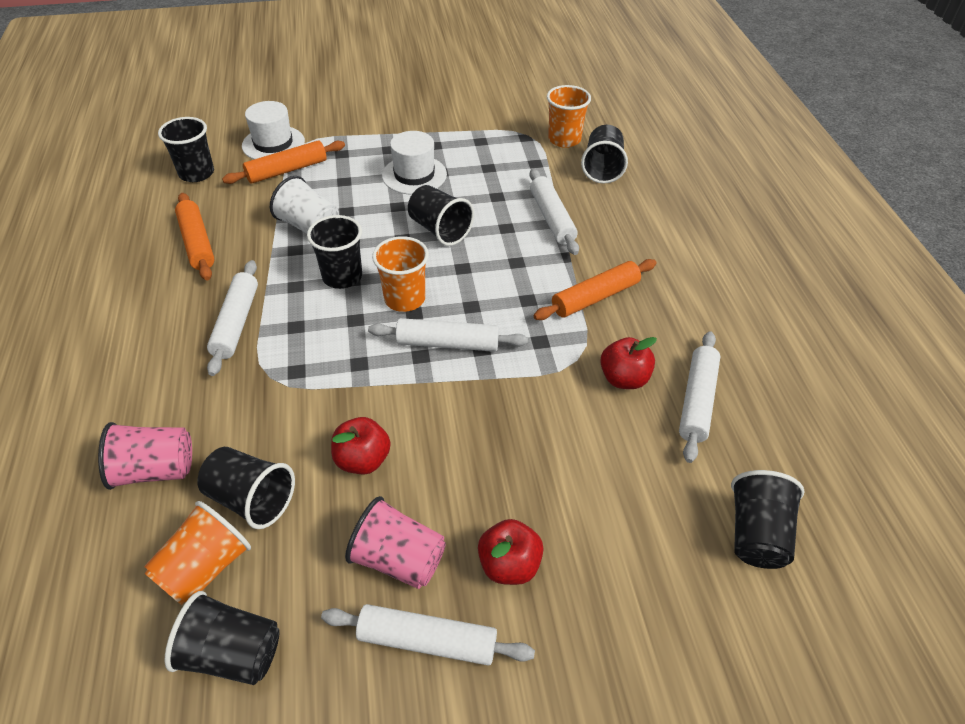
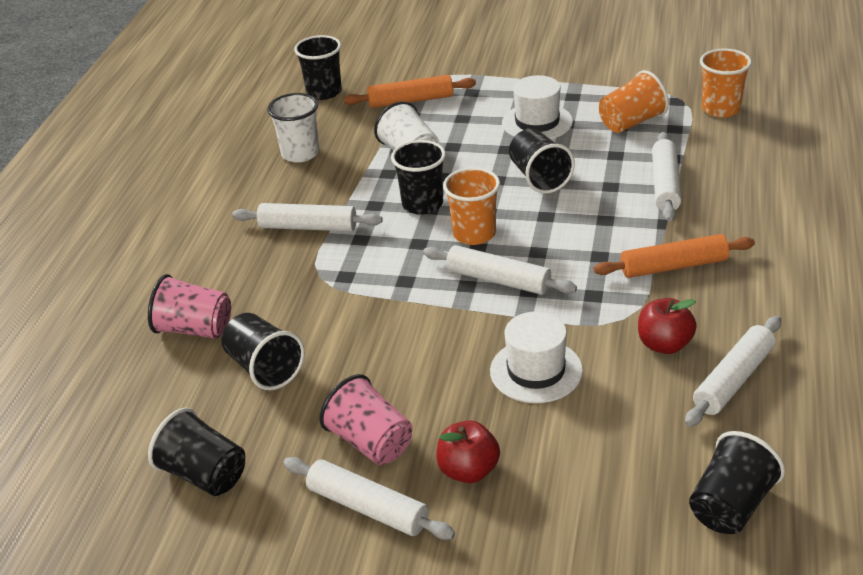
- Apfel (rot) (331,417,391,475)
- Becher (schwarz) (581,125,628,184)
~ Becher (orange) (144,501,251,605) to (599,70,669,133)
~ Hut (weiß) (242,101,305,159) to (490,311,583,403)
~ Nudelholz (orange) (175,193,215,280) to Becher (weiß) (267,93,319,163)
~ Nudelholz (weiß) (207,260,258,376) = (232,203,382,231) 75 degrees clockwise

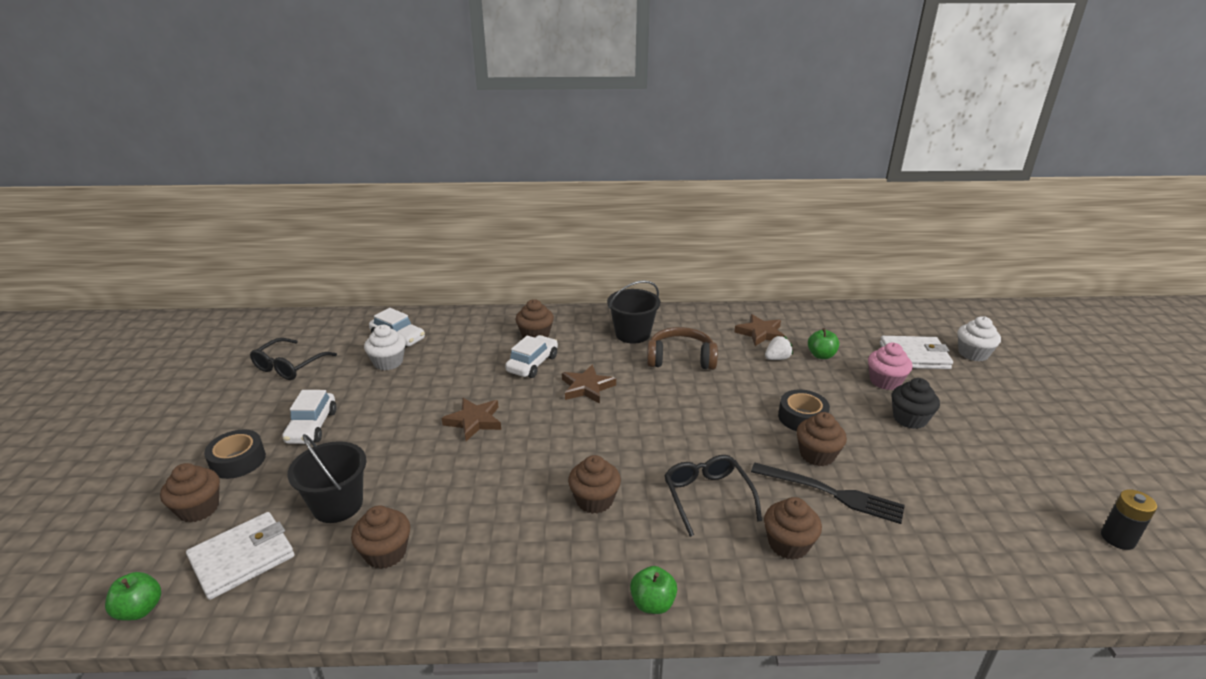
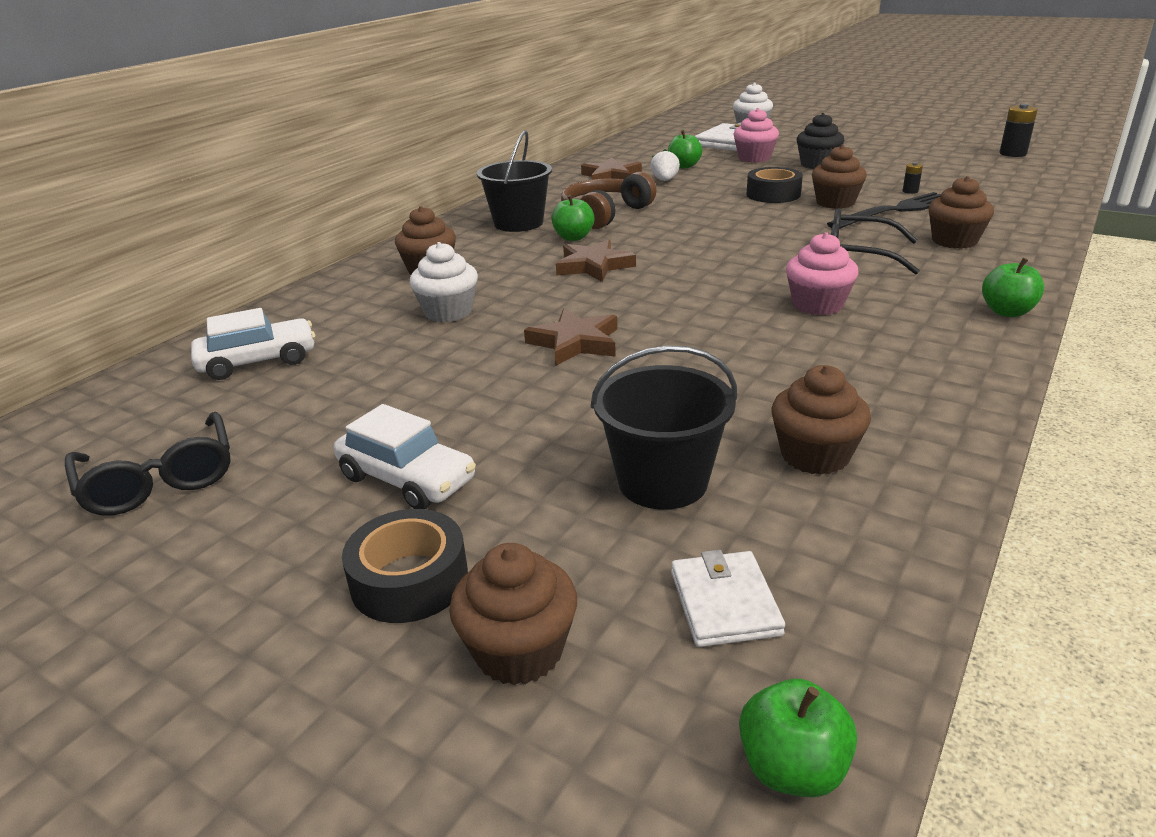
- Auto (weiß) (505,335,558,378)
+ Apfel (grün) (551,194,595,241)
+ Batterie (schwarz) (903,162,923,194)
~ Muffin (weiß) (364,325,406,371) to (409,242,478,322)
~ Muffin (braun) (568,455,621,514) to Muffin (rosa) (786,232,858,315)
~ Geldbörse (weiß) (186,512,294,600) = (671,550,785,647) x0.63

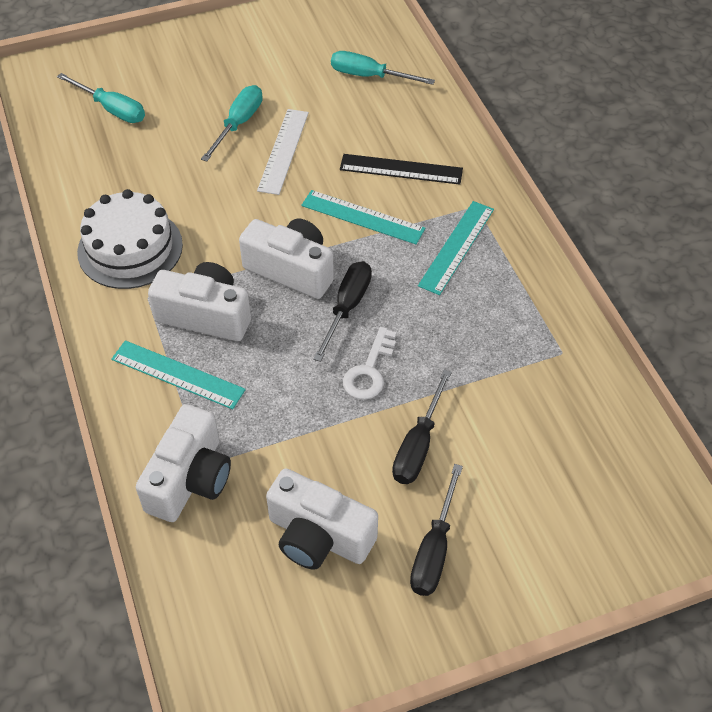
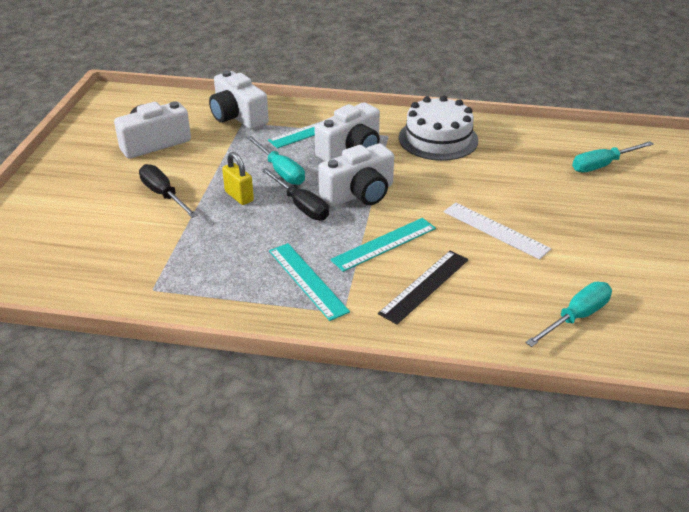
- Schraubenzieher (schwarz) (410,464,463,596)
~ Schraubenzieher (türkis) (201,85,263,162) to (247,136,305,185)
~ Schlüssel (weiß) (343,327,396,400) to Vorhängeschloss (gelb) (222,152,254,205)

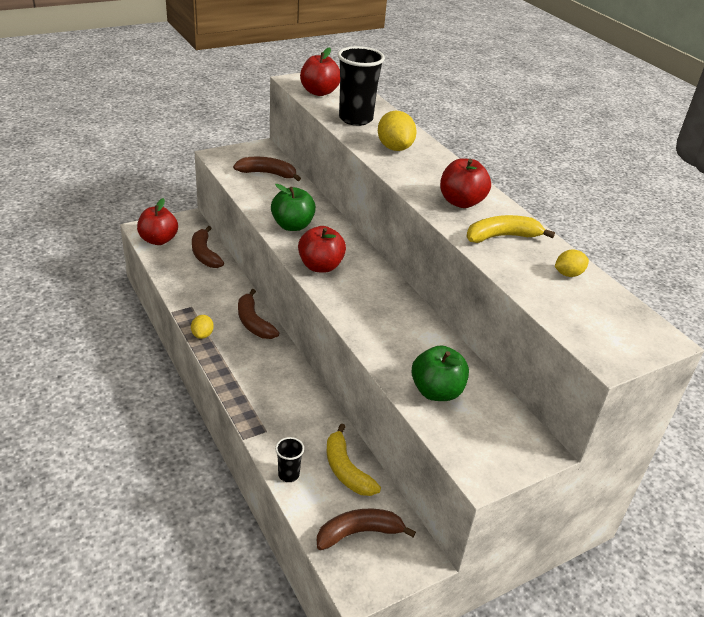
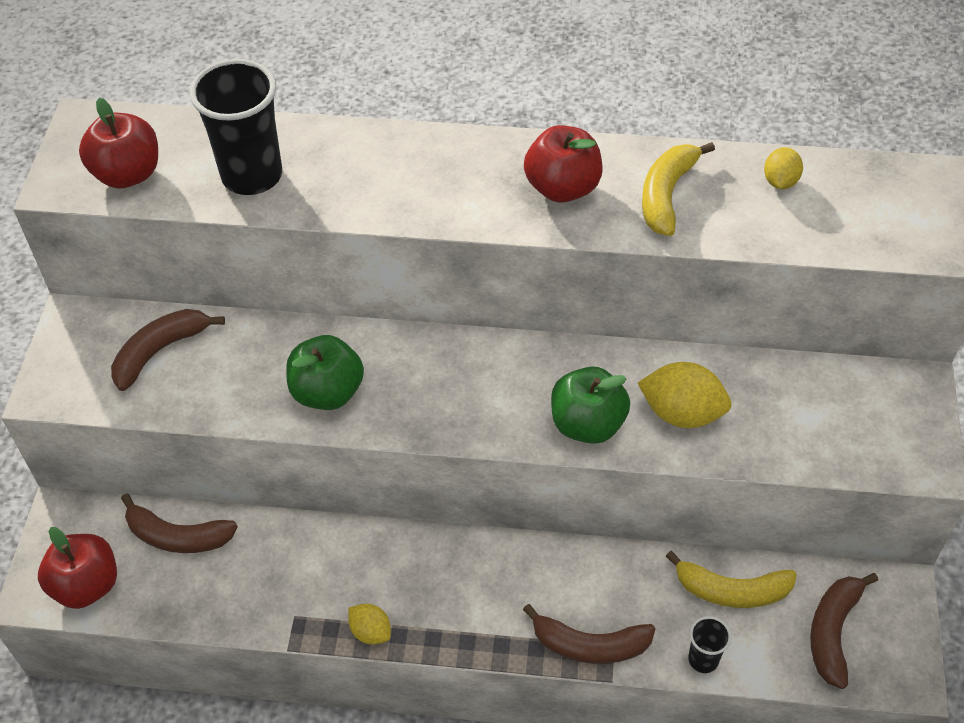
- Apfel (rot) (298,226,346,273)
~ Banane (braun) (238,289,279,339) to (523,604,655,664)
~ Zitrone (gelb) (378,111,417,151) to (638,362,732,428)
~ Apfel (grün) (411,345,469,401) to (551,367,630,444)

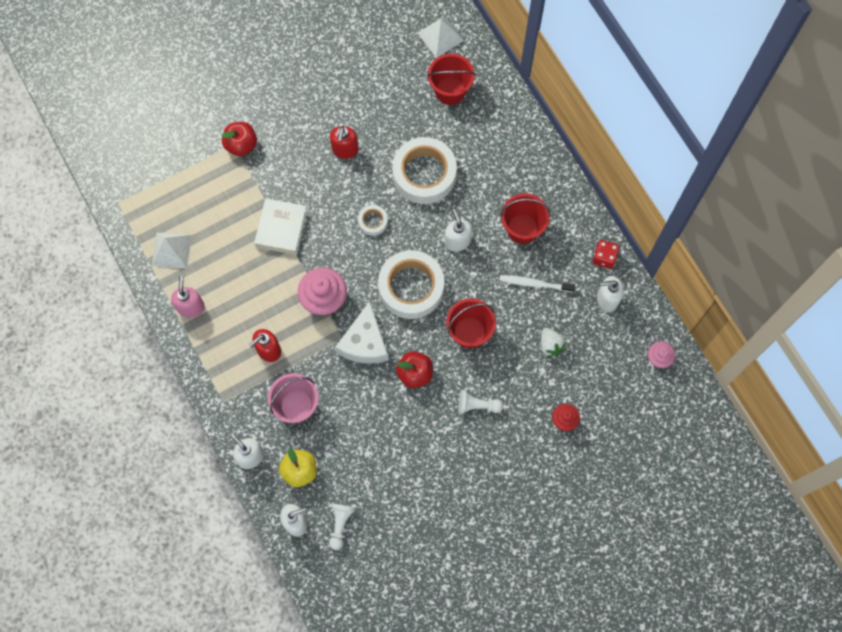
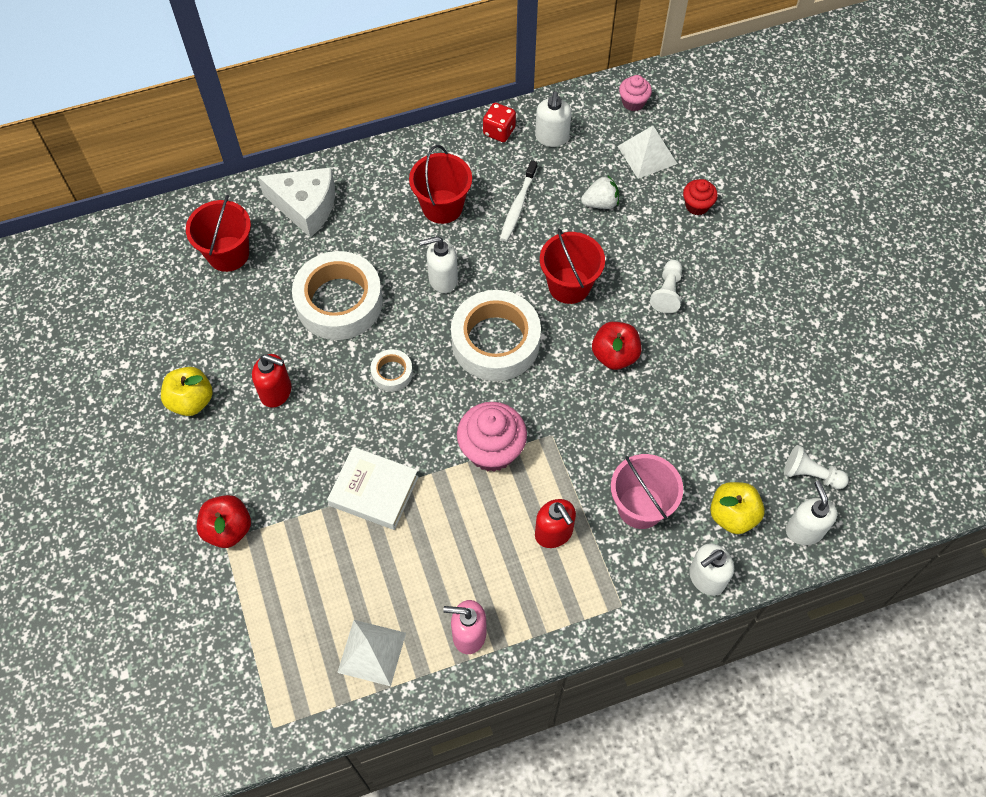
+ Apfel (gelb) (161,367,212,416)
~ Käse (weiß) (335,301,389,364) to (258,167,335,238)
~ Pyramide (weiß) (418,16,464,58) to (618,126,677,179)

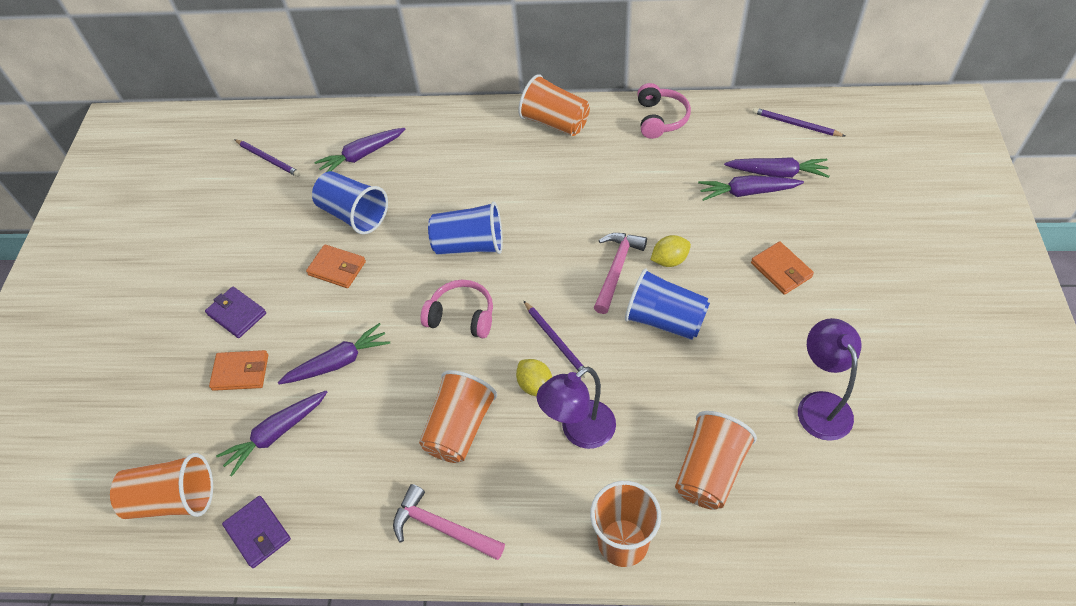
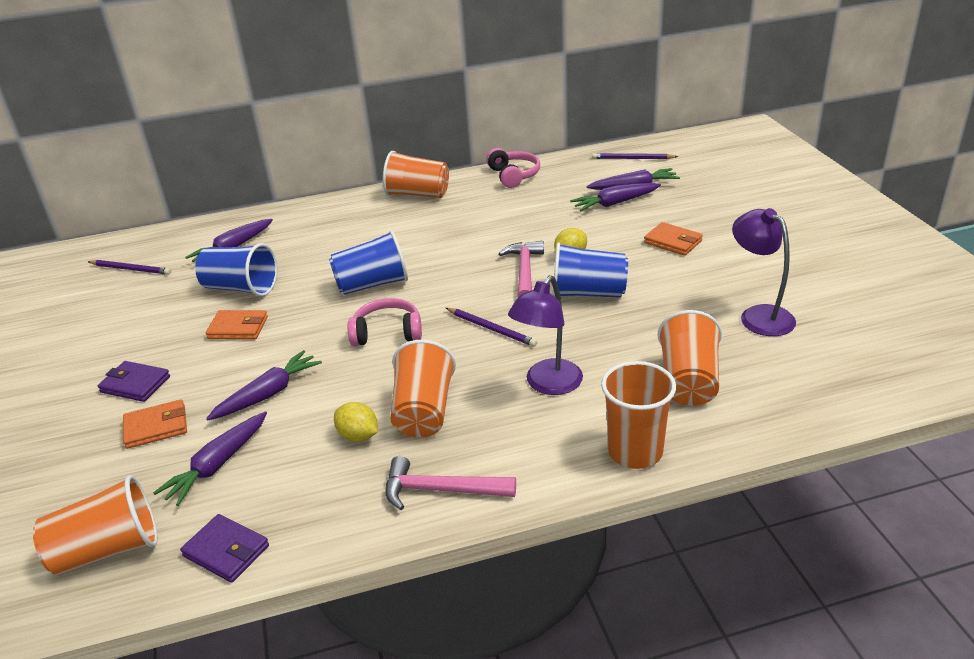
~ Zitrone (gelb) (516,359,552,396) to (334,402,378,442)

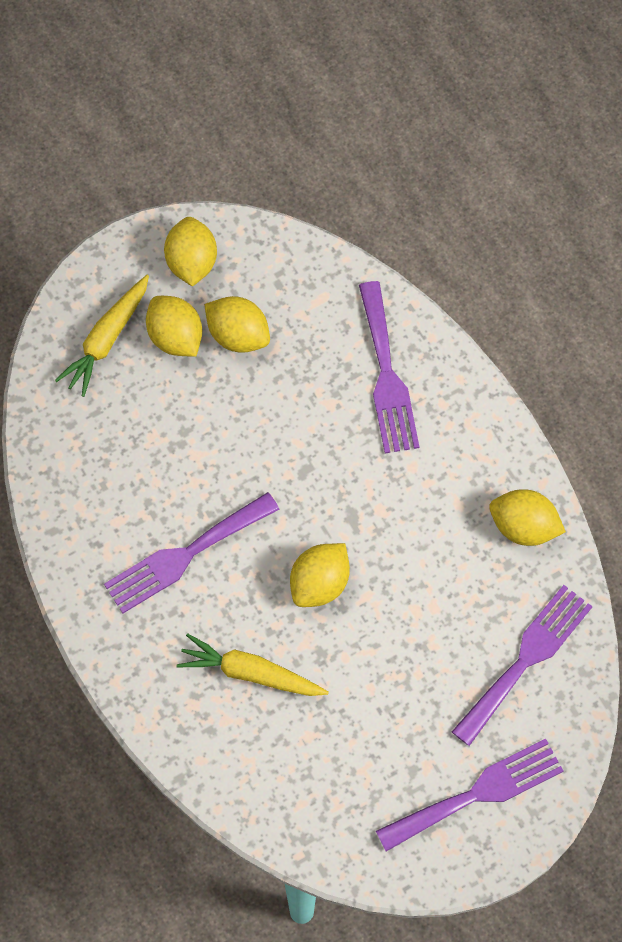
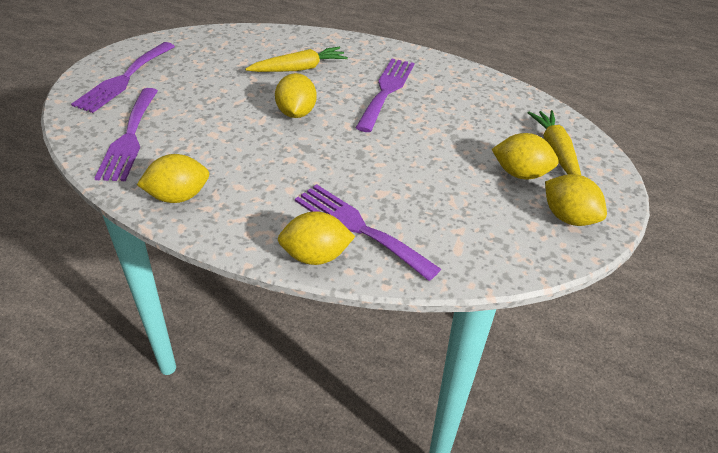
~ Zitrone (gelb) (204,296,270,353) to (278,211,355,265)

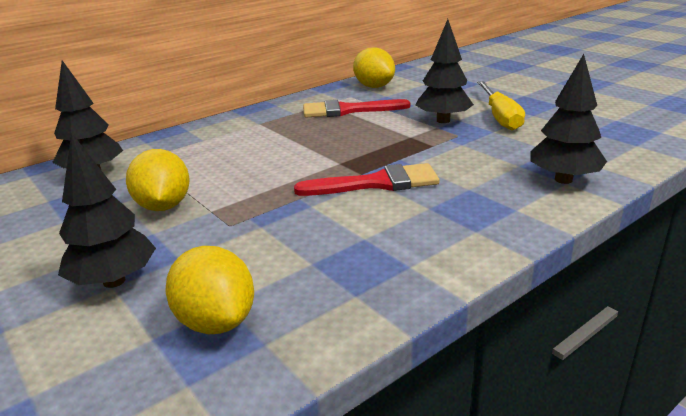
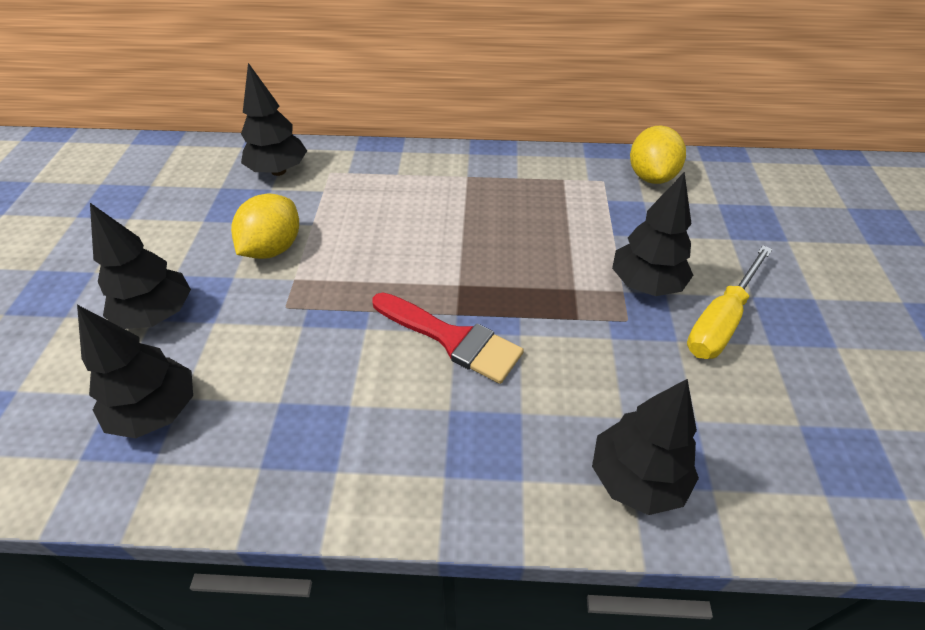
- Pinsel (rot) (303,99,410,118)
~ Zitrone (gelb) (166,246,254,334) to Baum (schwarz) (77,305,193,438)

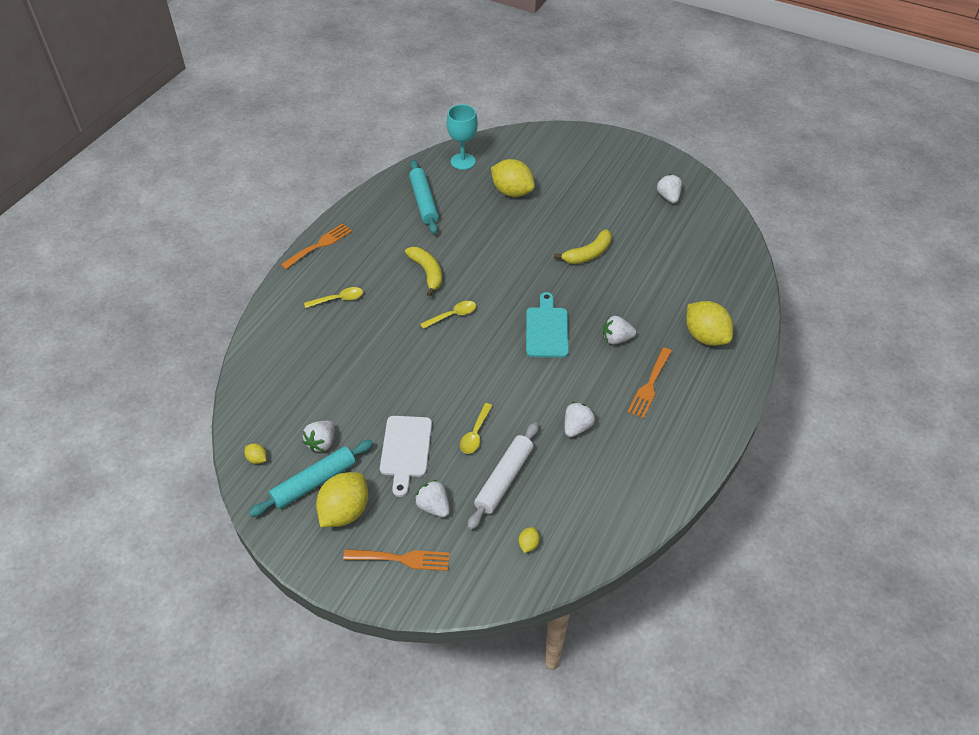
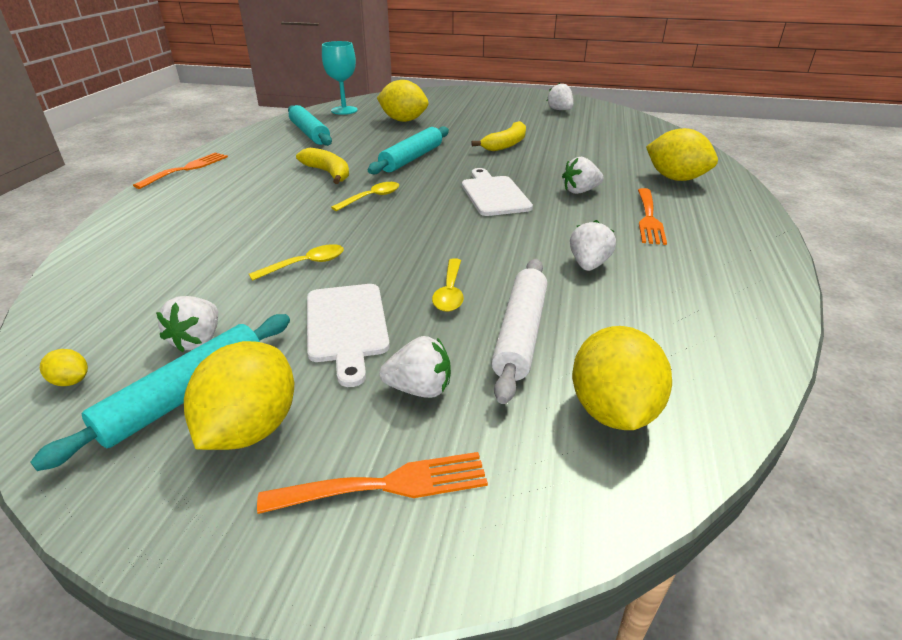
+ Nudelholz (türkis) (368,126,449,174)
~ Löffel (gelb) (304,287,363,308) to (249,244,344,281)
~ Schneidebrett (türkis) (526,292,569,358) to Schneidebrett (weiß) (462,168,533,216)
~ Erdbeere (weiß) (415,480,450,517) = (379,336,451,398) 150 degrees clockwise
~ Zitrone (gelb) (519,527,540,553) = (572,326,672,430) x2.34

